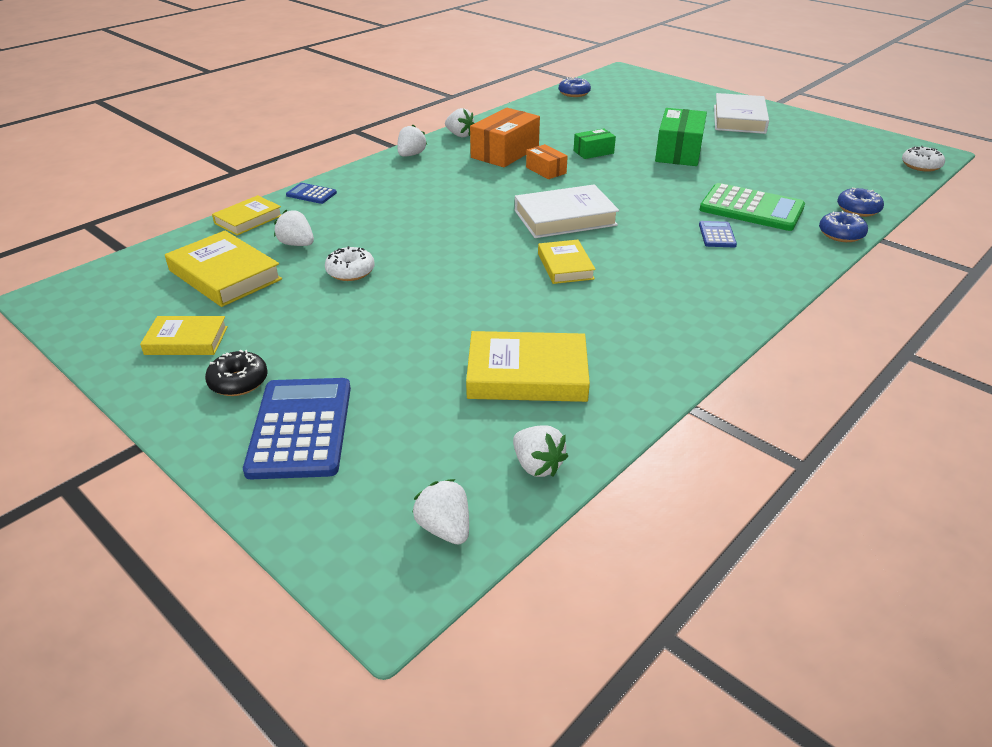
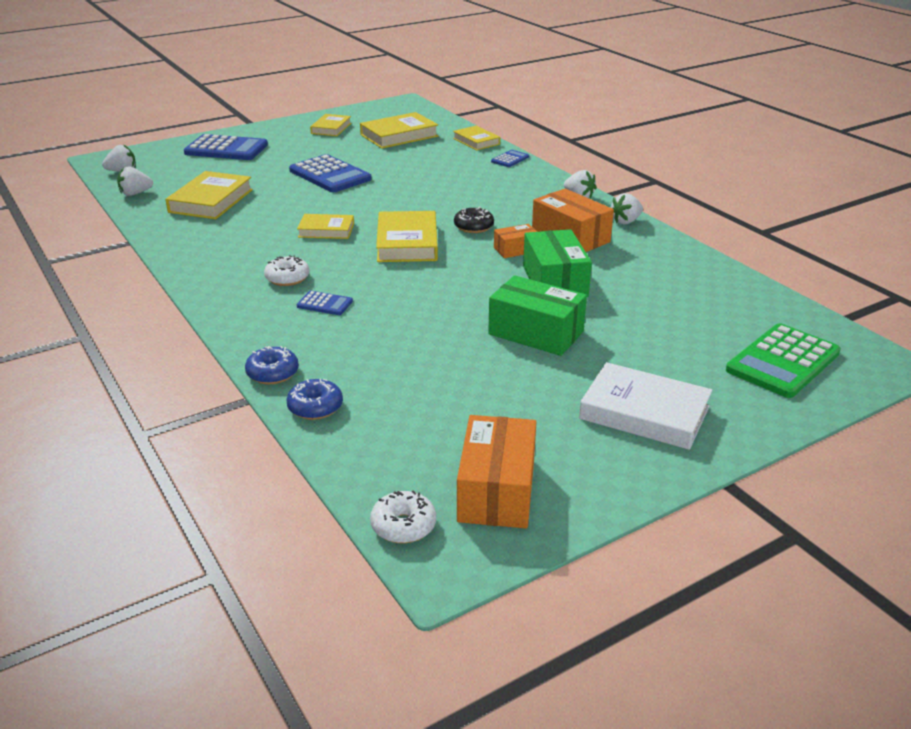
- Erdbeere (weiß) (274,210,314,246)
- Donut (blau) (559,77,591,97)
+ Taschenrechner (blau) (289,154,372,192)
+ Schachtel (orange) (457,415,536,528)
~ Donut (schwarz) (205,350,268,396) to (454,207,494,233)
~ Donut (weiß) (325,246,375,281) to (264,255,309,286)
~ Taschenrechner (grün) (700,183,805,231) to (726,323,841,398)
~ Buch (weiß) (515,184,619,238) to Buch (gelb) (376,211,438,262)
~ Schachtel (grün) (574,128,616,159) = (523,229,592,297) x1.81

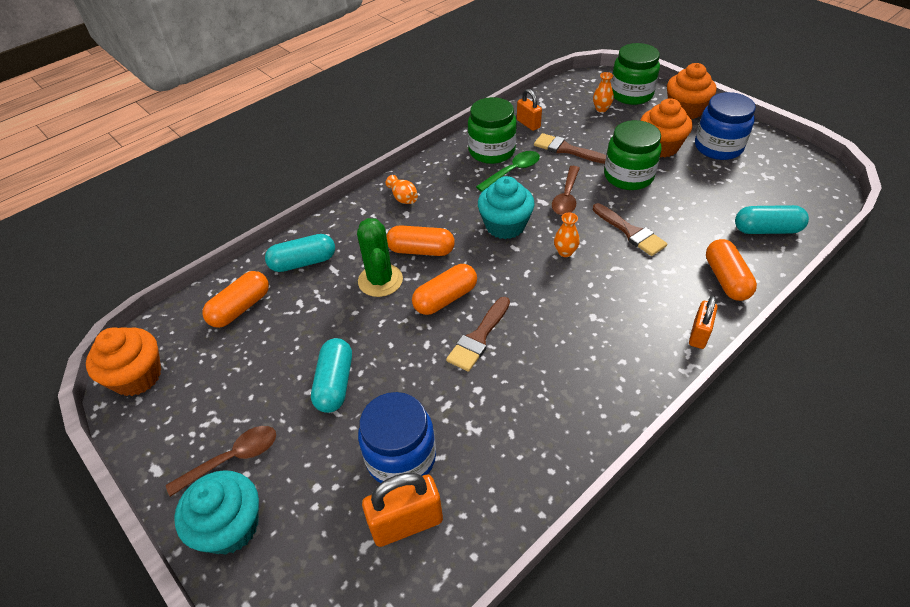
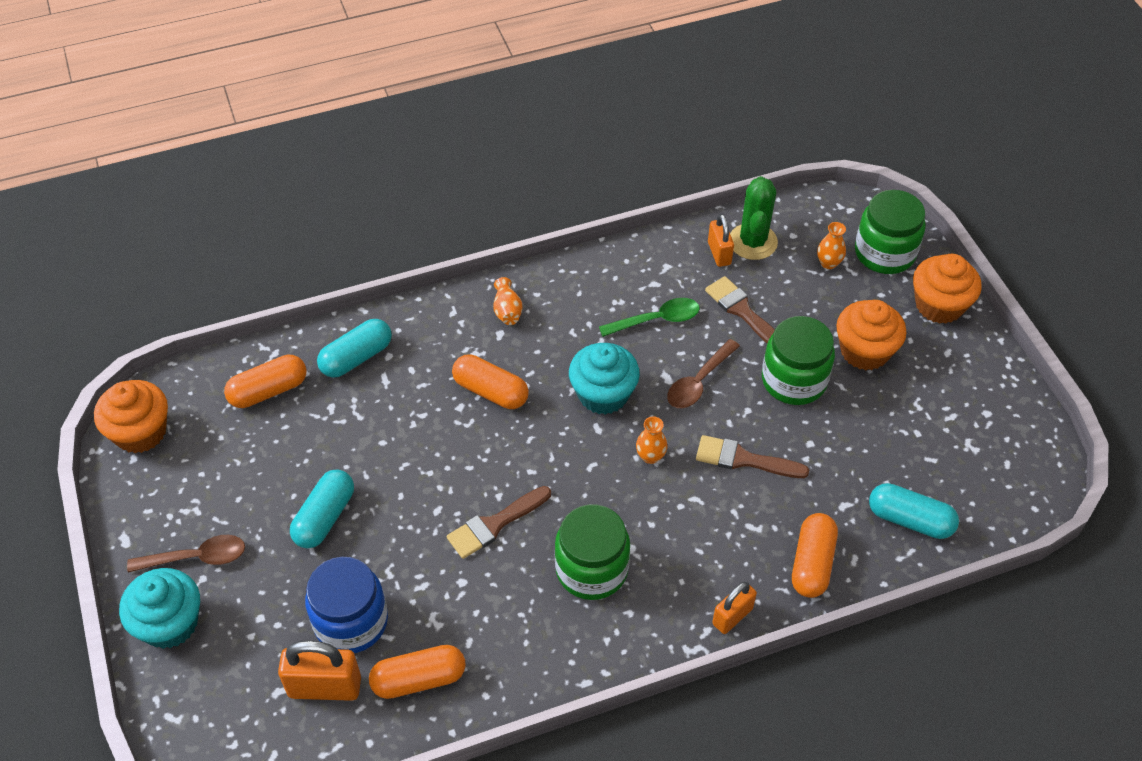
- Einmachglas (blau) (695,92,756,160)
~ Kaktus (grün) (357,218,403,297) to (730,176,778,260)
~ Kapsel (orange) (412,264,477,315) to (369,645,466,699)
~ Einmachglas (grün) (468,97,517,164) to (555,505,630,600)
~ Kapsel (türkis) (265,234,335,272) = (317,319,392,378) 45 degrees counterclockwise
~ Pinsel (braun) (593,203,667,256) = (696,435,809,478) 120 degrees clockwise

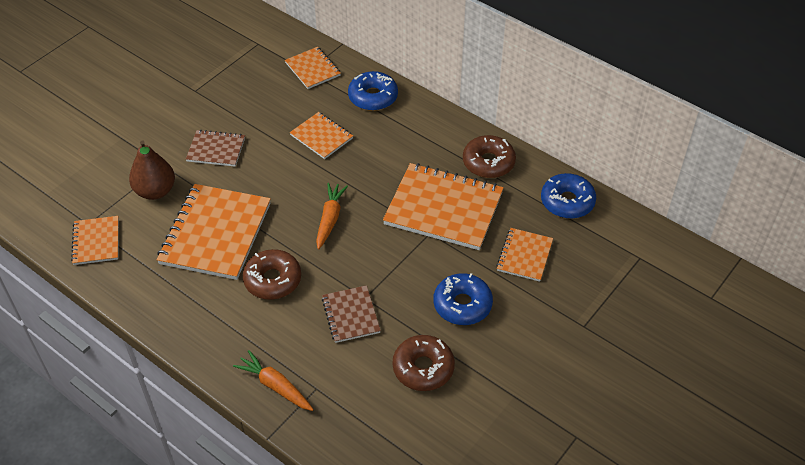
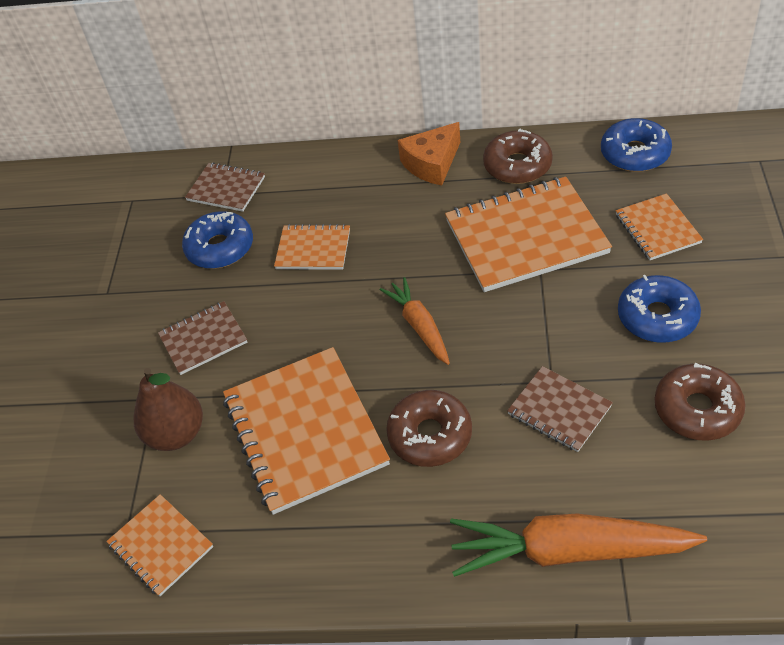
+ Käse (orange) (398,122,460,185)
~ Donut (blau) (348,71,398,111) to (182,211,253,269)
~ Notizbuch (orange) (285,47,341,89) to Notizbuch (braun) (185,163,265,212)
~ Karotte (orange) (233,350,314,411) = (450,514,707,577) x1.71

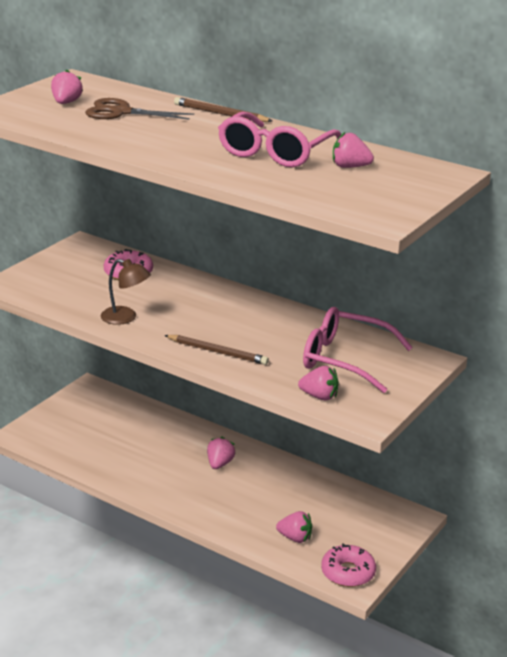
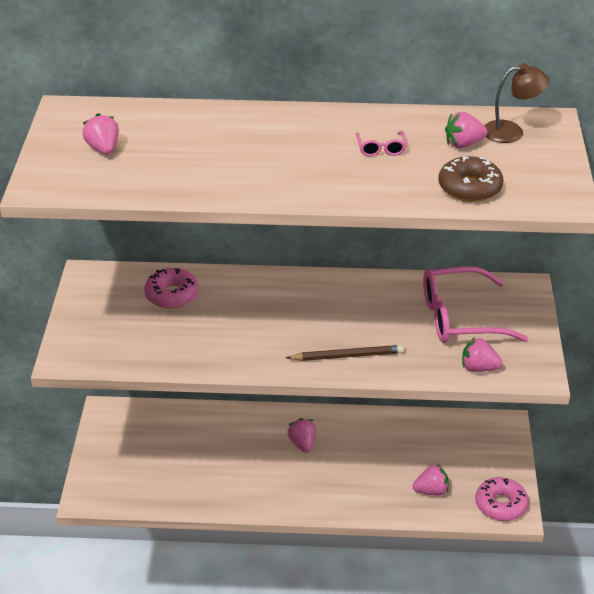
- Schere (braun) (85,98,194,120)
- Bleistift (braun) (174,97,273,122)
+ Donut (braun) (438,156,504,202)
~ Lampe (braun) (101,259,151,325) to (484,63,550,143)
~ Erdbeere (rosa) (298,366,339,400) = (462,337,502,372) 150 degrees counterclockwise
~ Brille (rosa) (218,112,341,167) = (356,131,406,157) x0.43

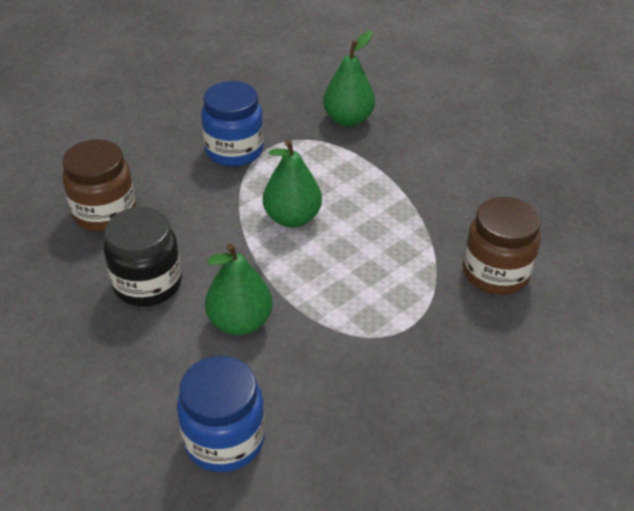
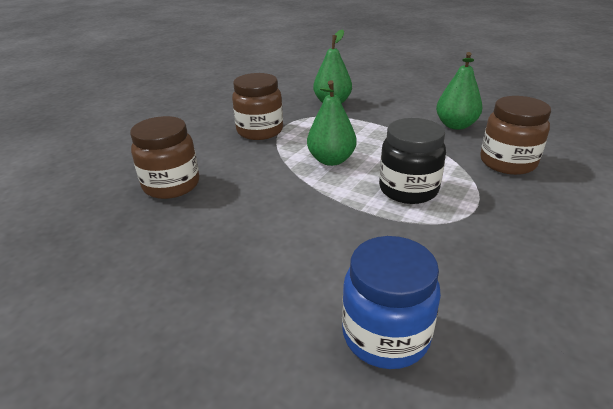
~ Einmachglas (schwarz) (104,207,182,307) to (379,118,446,204)
~ Birne (grün) (205,243,272,335) to (436,52,482,130)
~ Einmachglas (blau) (201,81,264,167) to Einmachglas (braun) (232,73,283,140)

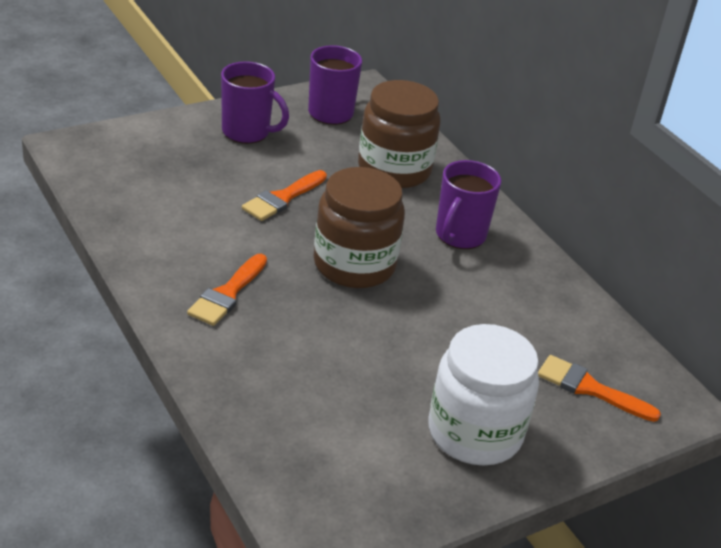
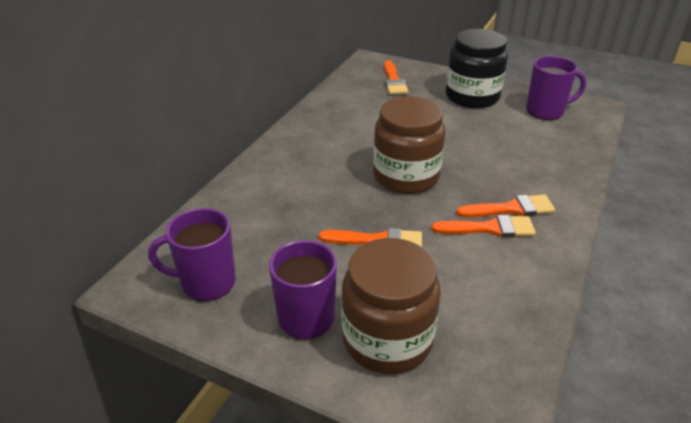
+ Pinsel (orange) (431,215,536,237)
~ Einmachglas (braun) (358,80,441,188) to (342,238,441,374)
~ Tasse (lila) (436,160,501,249) to (526,56,586,120)
~ Einmachglas (weiß) (428,324,539,466) to Einmachglas (schwarz) (446,29,508,108)

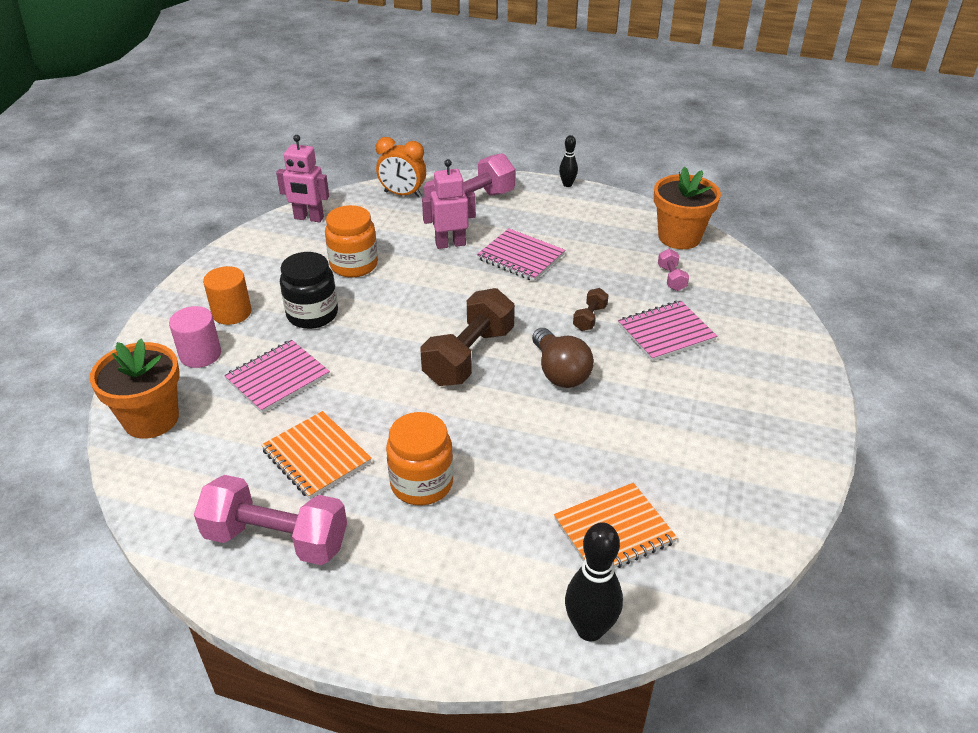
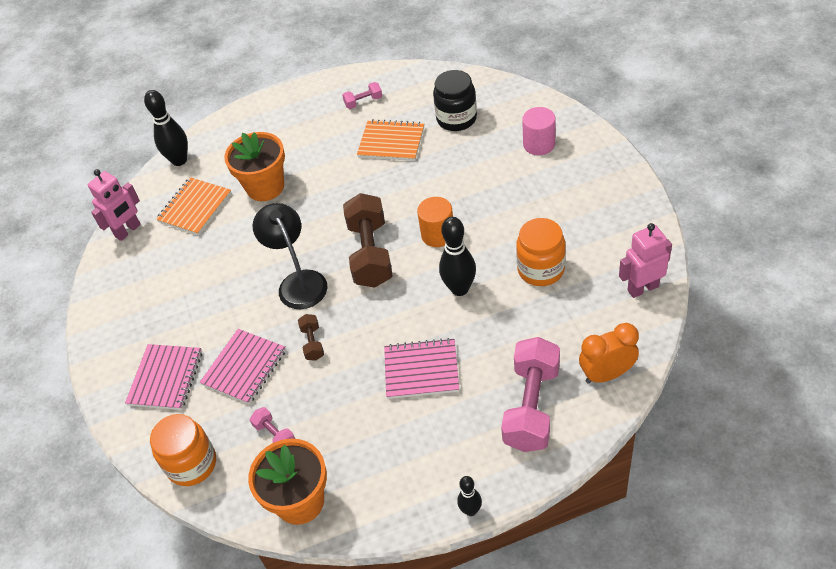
+ Bowlingkegel (schwarz) (439,217,476,296)
~ Blumentopf (orange) (89,339,180,439) to (224,132,285,201)
~ Vollzylinder (orange) (203,266,252,325) to (417,197,453,247)
~ Notizbuch (rosa) (224,340,330,414) to (125,344,202,410)
~ Einmachglas (schwarz) (280,252,338,329) to (433,70,477,131)
~ Einmachglas (orange) (386,412,453,505) to (150,414,216,486)
~ Roboter (rosa) (422,159,476,249) to (88,169,141,241)
~ Glühbirne (braun) (532,328,594,388) to Lampe (schwarz) (253,203,327,309)
~ Hantel (rosa) (194,475,347,565) = (342,82,382,109) x0.46

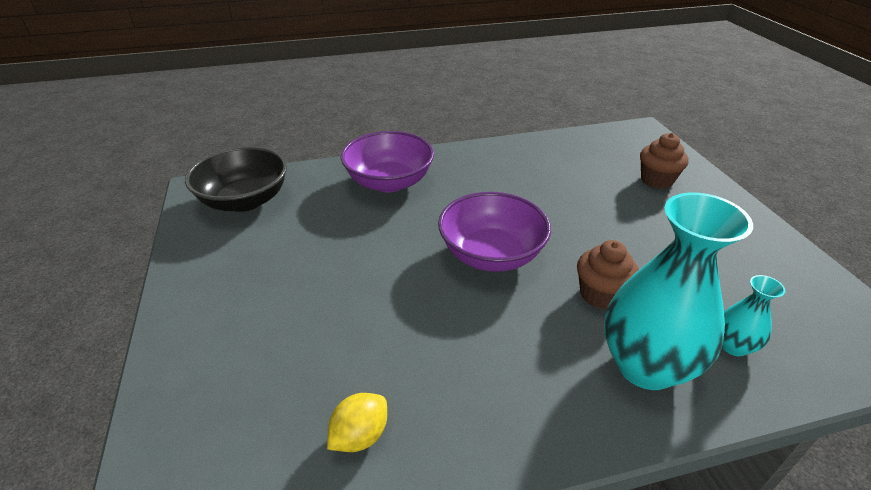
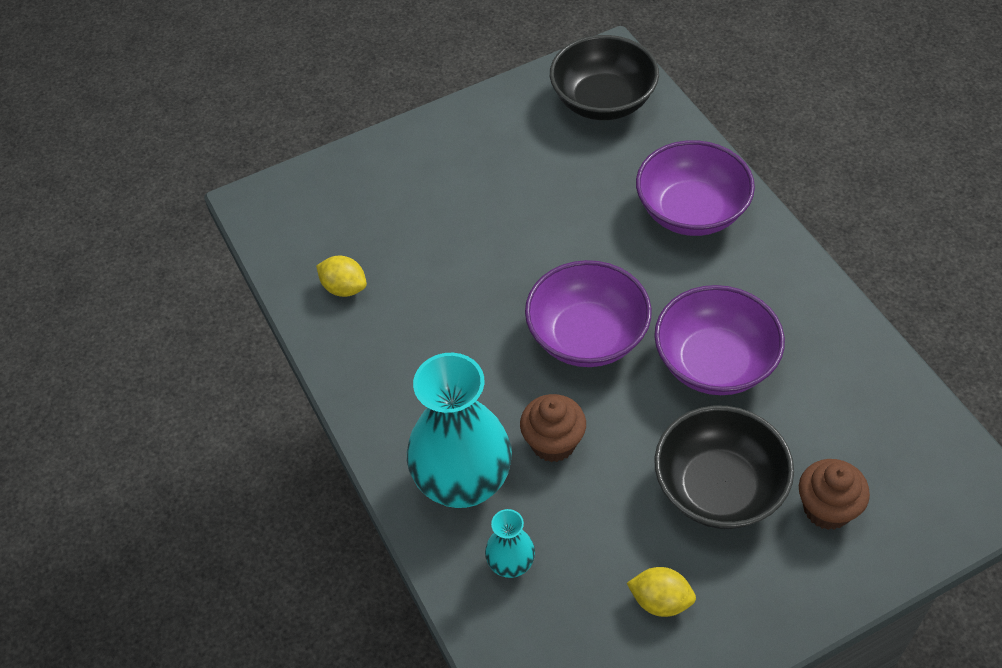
+ Zitrone (gelb) (627,567,696,617)
+ Schüssel (lila) (654,285,785,395)
+ Schüssel (schwarz) (654,405,794,529)

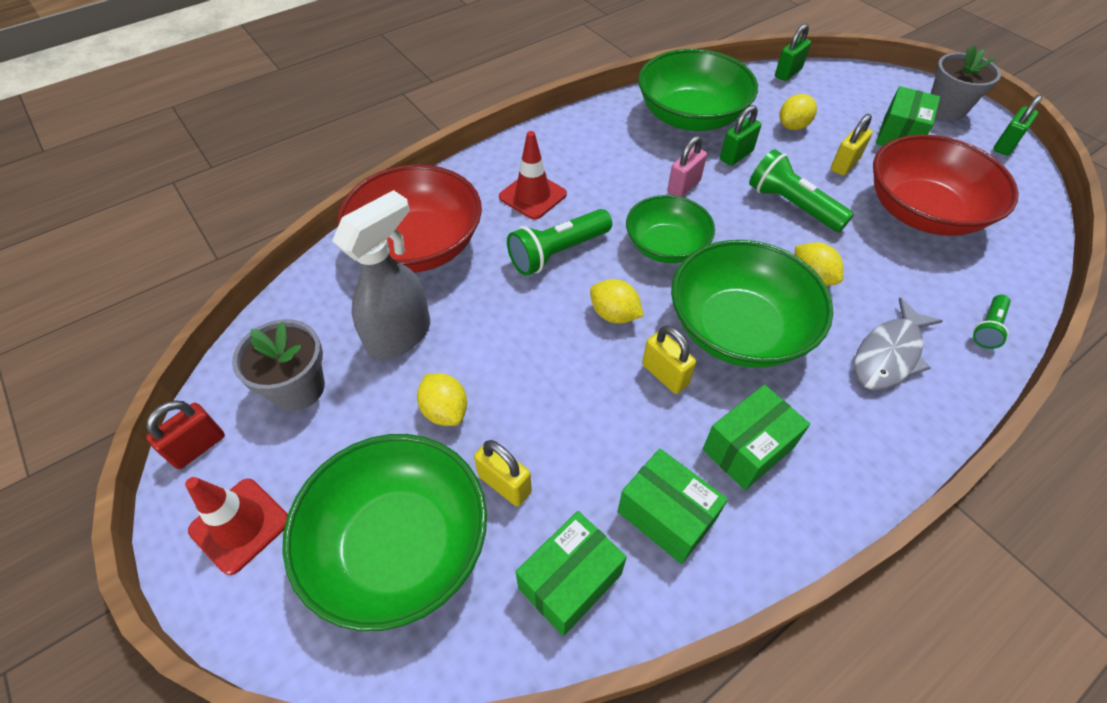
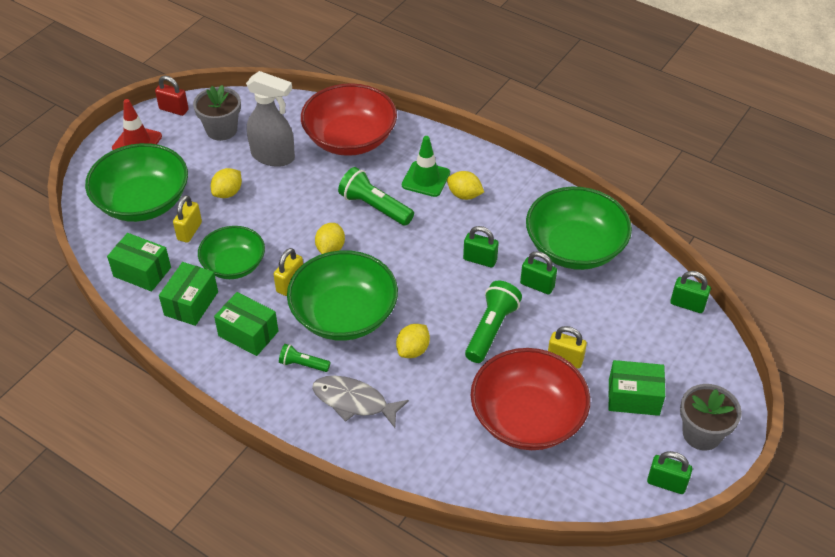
~ Schüssel (grün) (626,195,715,263) to (198,226,265,279)
~ Zitrone (gelb) (779,94,817,130) to (447,171,484,200)
~ Taschenlampe (grün) (973,295,1011,349) to (279,344,330,372)
~ Leitkegel (rot) (499,131,567,220) to Leitkegel (grün) (402,136,450,197)
~ Vorhängeschloss (rosa) (667,135,707,197) to Vorhängeschloss (grün) (463,226,499,268)

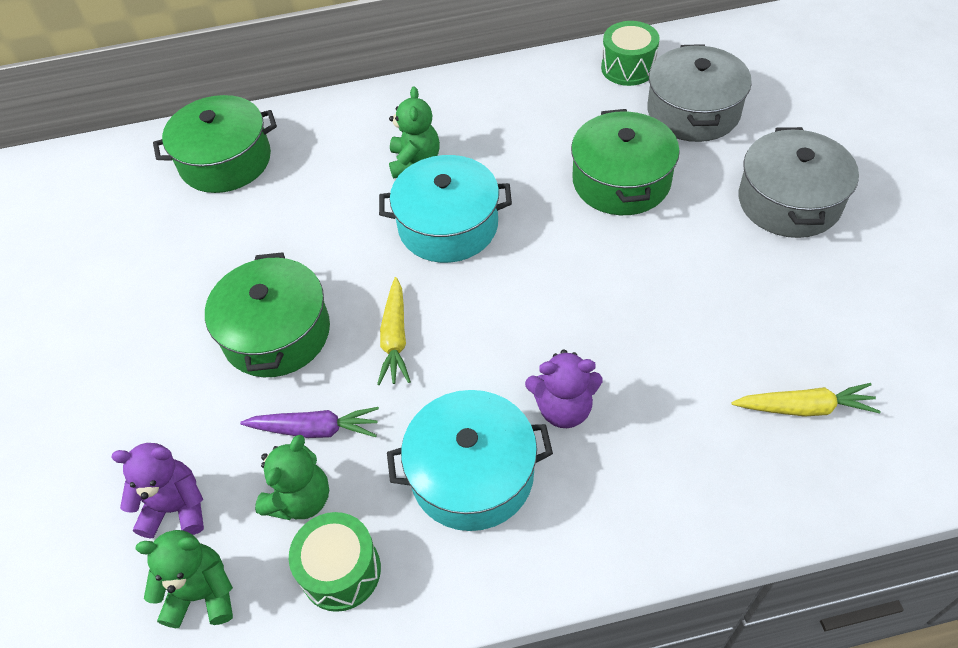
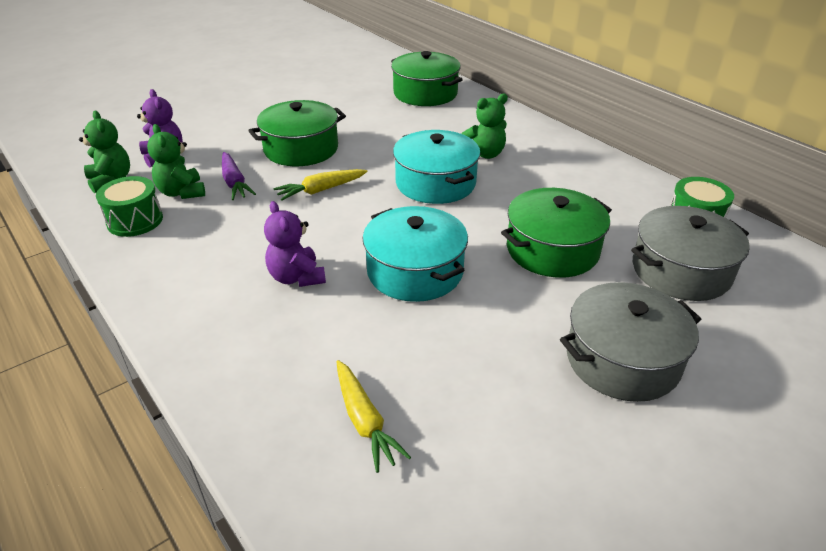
~ Kochtopf (türkis) (387,390,553,531) to (363,206,468,302)
~ Teddybär (grün) (255,435,329,520) = (147,124,205,199) 60 degrees clockwise

